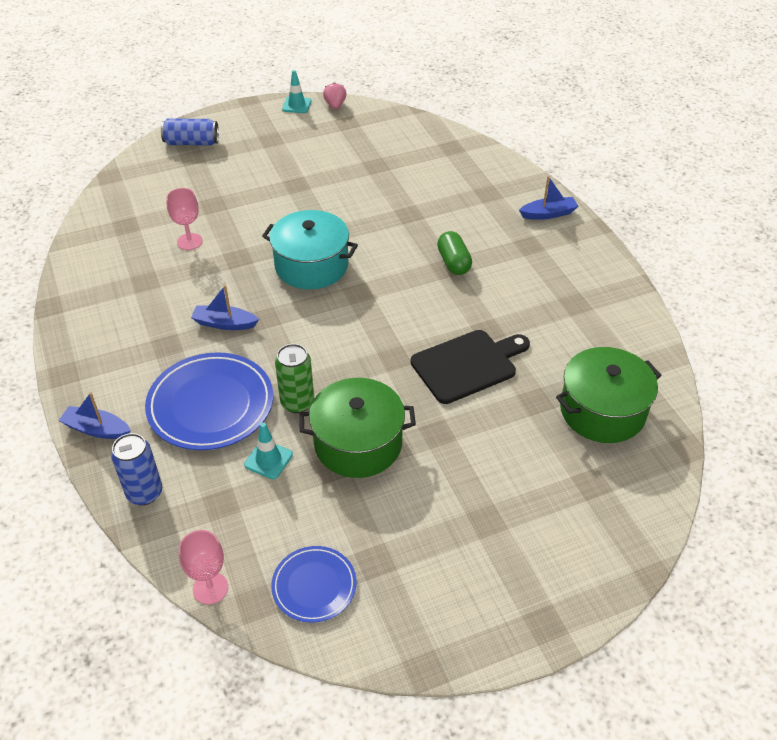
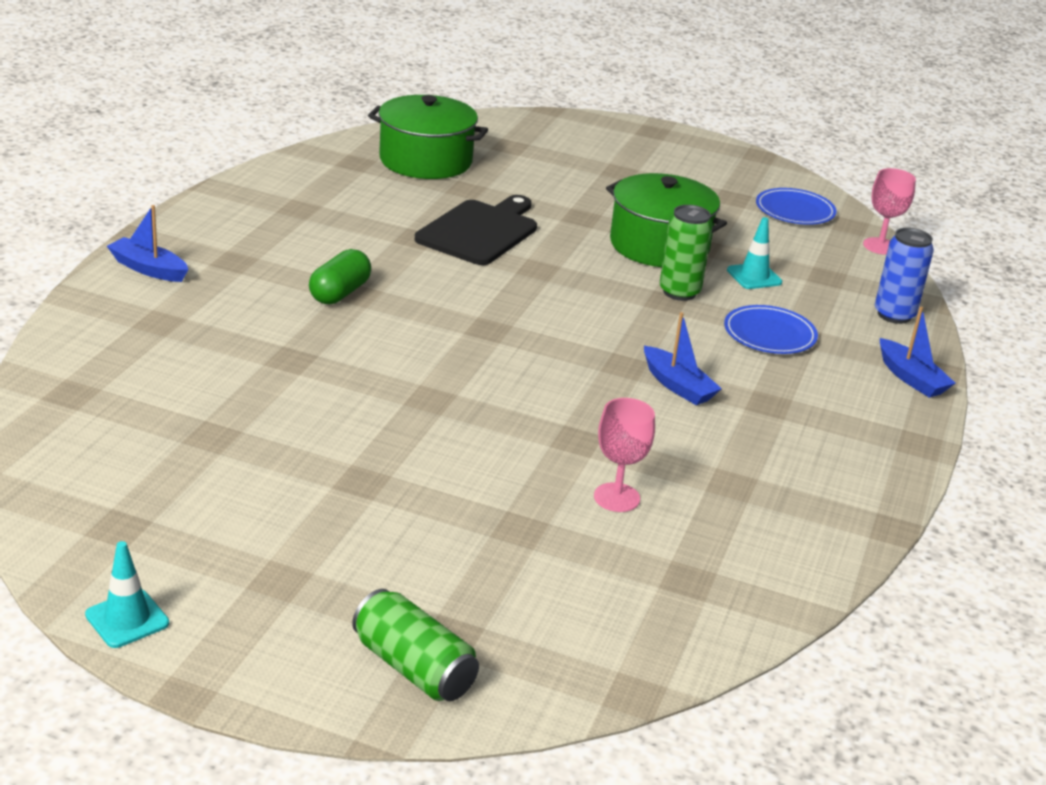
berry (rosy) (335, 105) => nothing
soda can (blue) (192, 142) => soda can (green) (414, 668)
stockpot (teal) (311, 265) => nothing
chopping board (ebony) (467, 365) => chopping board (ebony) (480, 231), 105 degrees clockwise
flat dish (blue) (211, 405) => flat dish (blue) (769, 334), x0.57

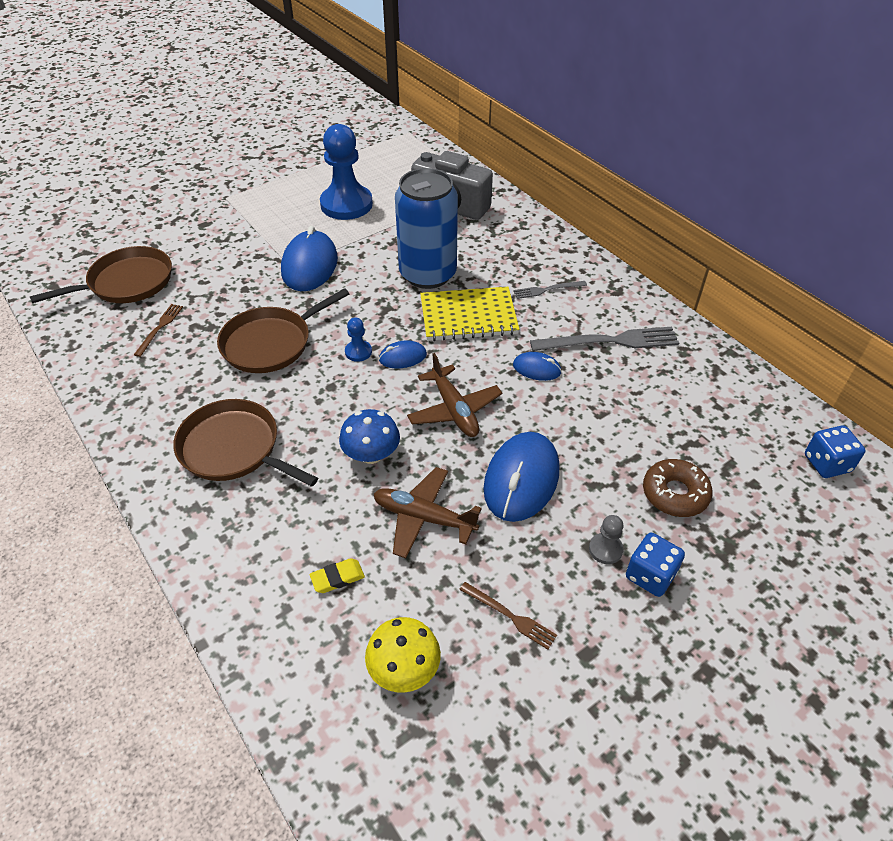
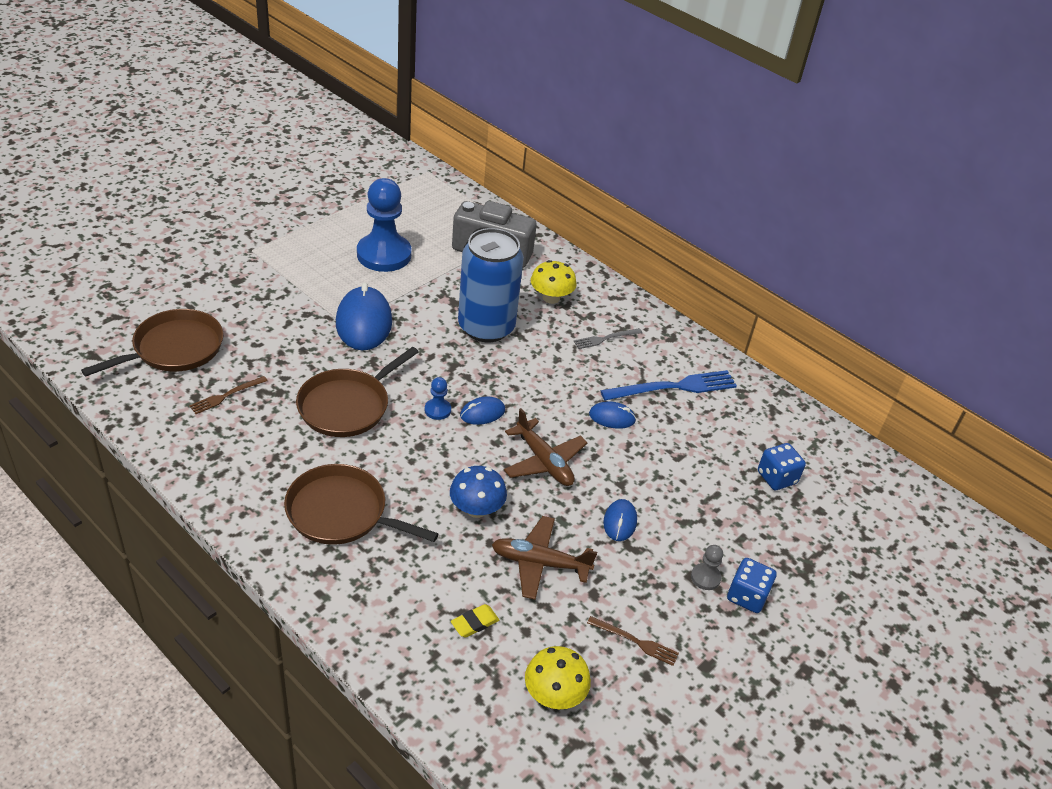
notepad (golden) (468, 316) => nothing
table fork (brown) (160, 328) => table fork (brown) (226, 396), 135 degrees counterclockwise
table fork (grey) (610, 341) => table fork (blue) (673, 387)
die (blue) (827, 463) => die (blue) (776, 477), relocated
mouse (blue) (521, 479) => mouse (blue) (620, 522), x0.51
glazed donut (brown) (675, 493) => nothing
nothing => fungus (golden) (551, 298)

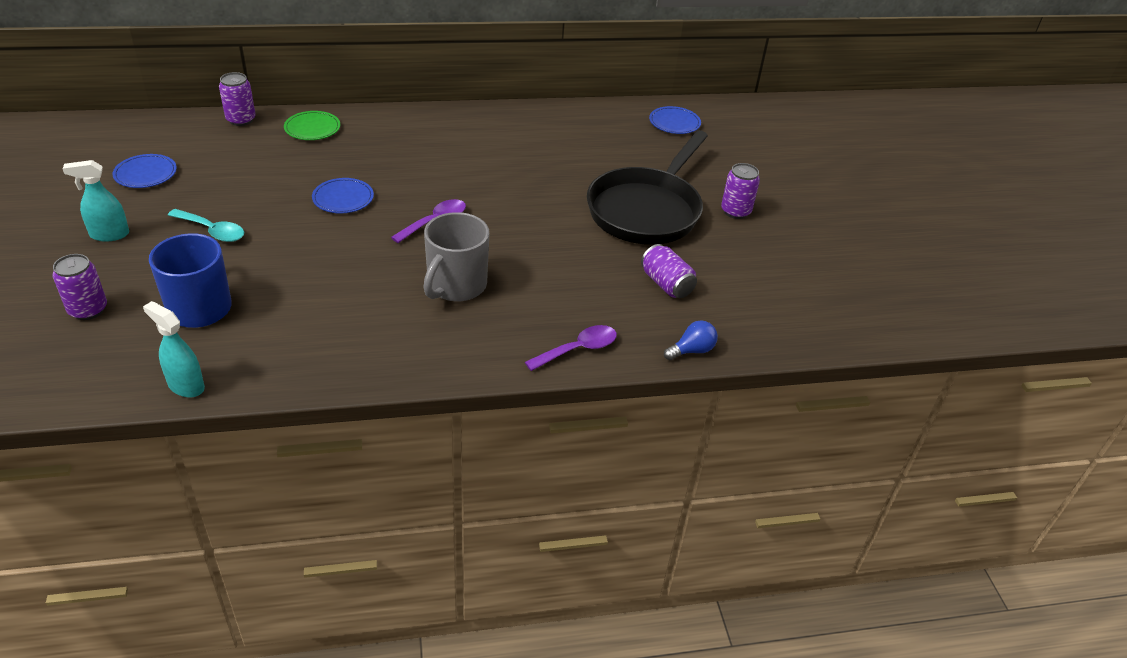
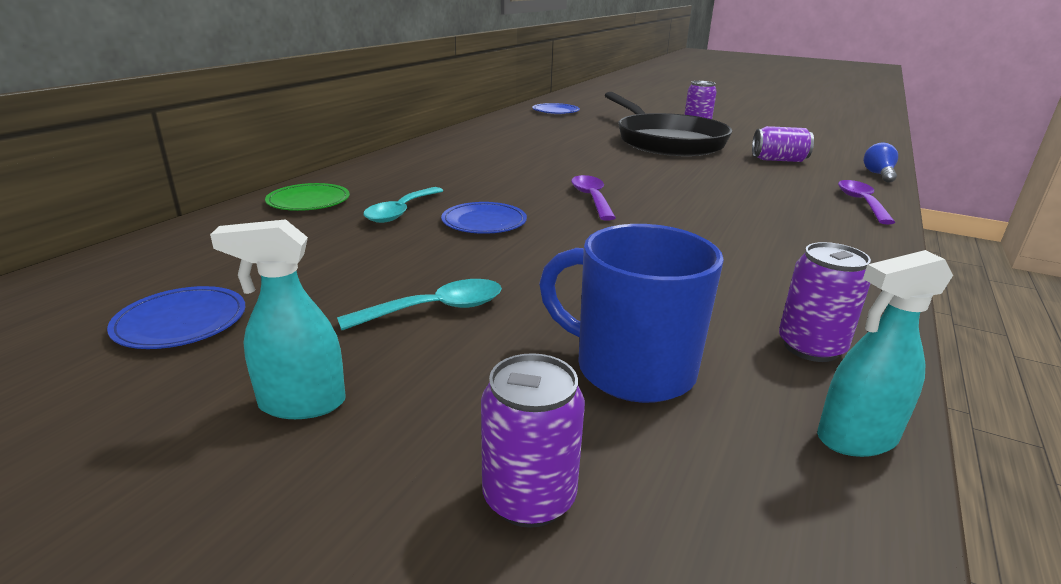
soda can (violet) (241, 120) => soda can (violet) (810, 347), relocated
spray bottle (teal) (109, 234) => spray bottle (teal) (301, 403), 60 degrees clockwise
coffee mug (grey) (456, 286) => nothing
nothing => tablespoon (teal) (401, 211)

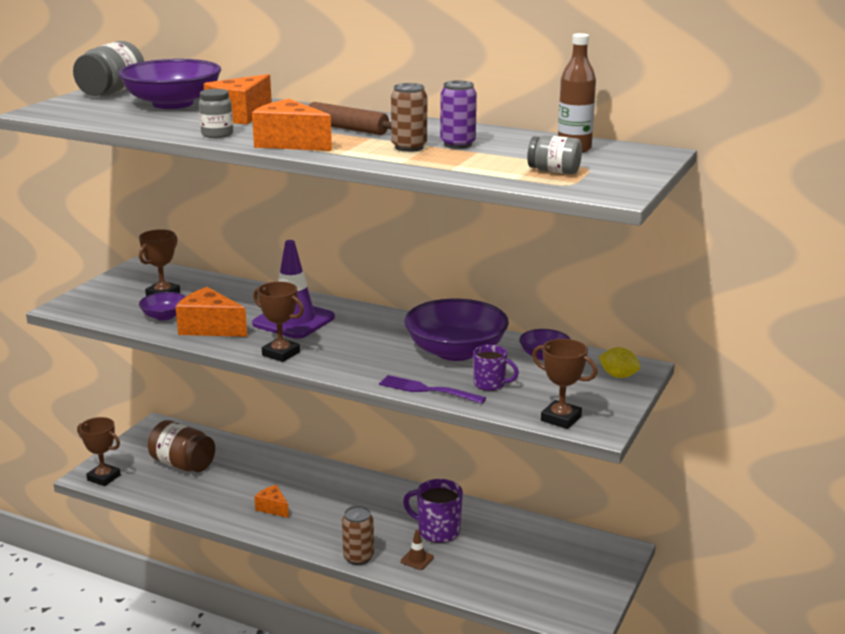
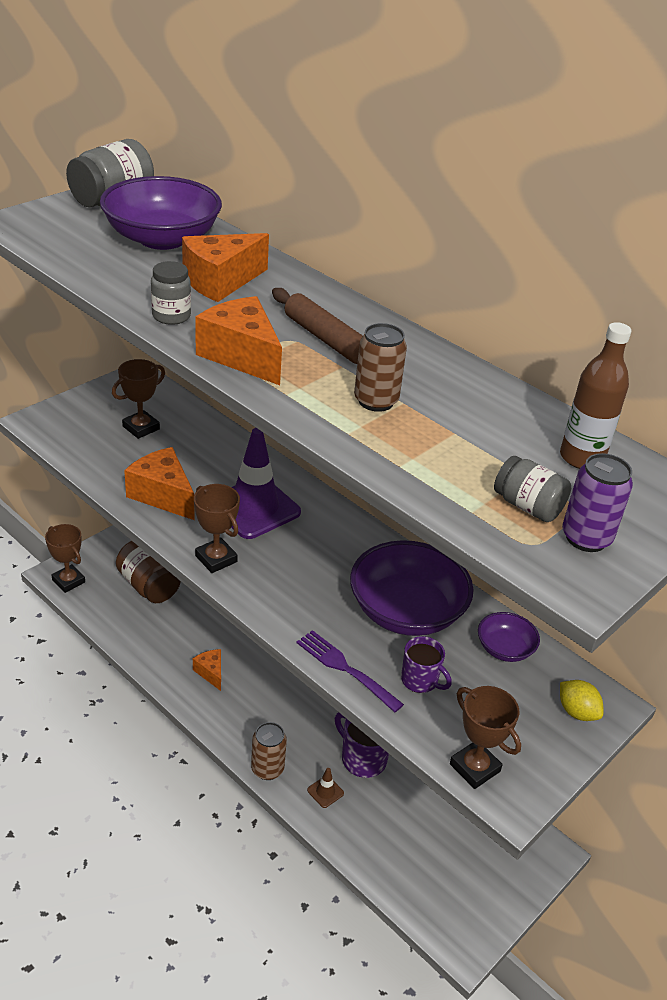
soda can (violet) (457, 144) => soda can (violet) (586, 538), relocated
deep dish (violet) (165, 316) => nothing

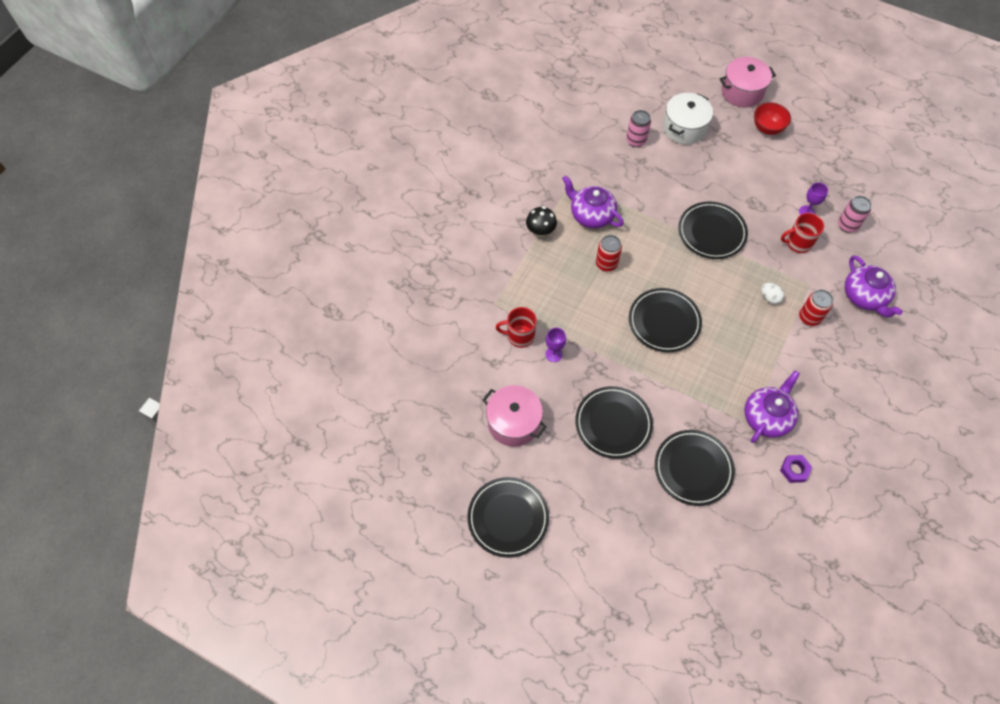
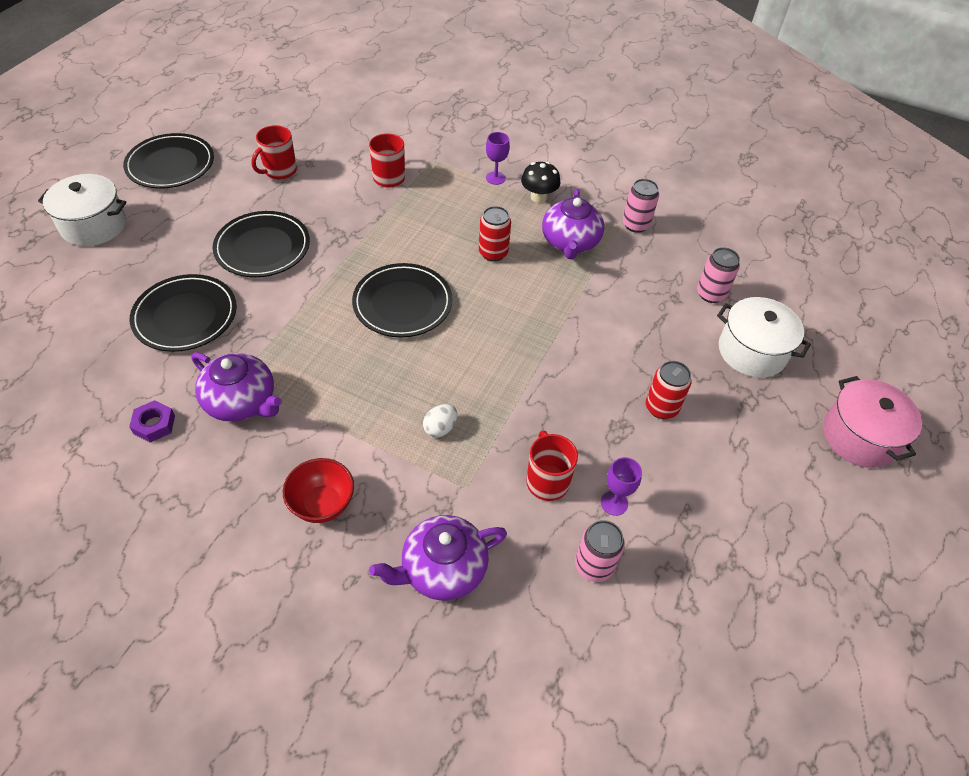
deep dish (scarlet) (767, 128) => deep dish (scarlet) (322, 504), relocated
china teapot (violet) (591, 215) => china teapot (violet) (570, 242), 150 degrees clockwise
flat dish (ebony) (711, 232) => nothing
soda can (scarlet) (809, 317) => soda can (scarlet) (661, 407), relocated
chalice (violet) (554, 354) => chalice (violet) (495, 178), relocated
stockpot (rosy) (513, 423) => coffee mug (scarlet) (279, 171)
nothing => stockpot (pure white) (94, 225)
nothing => soda can (rosy) (635, 225)

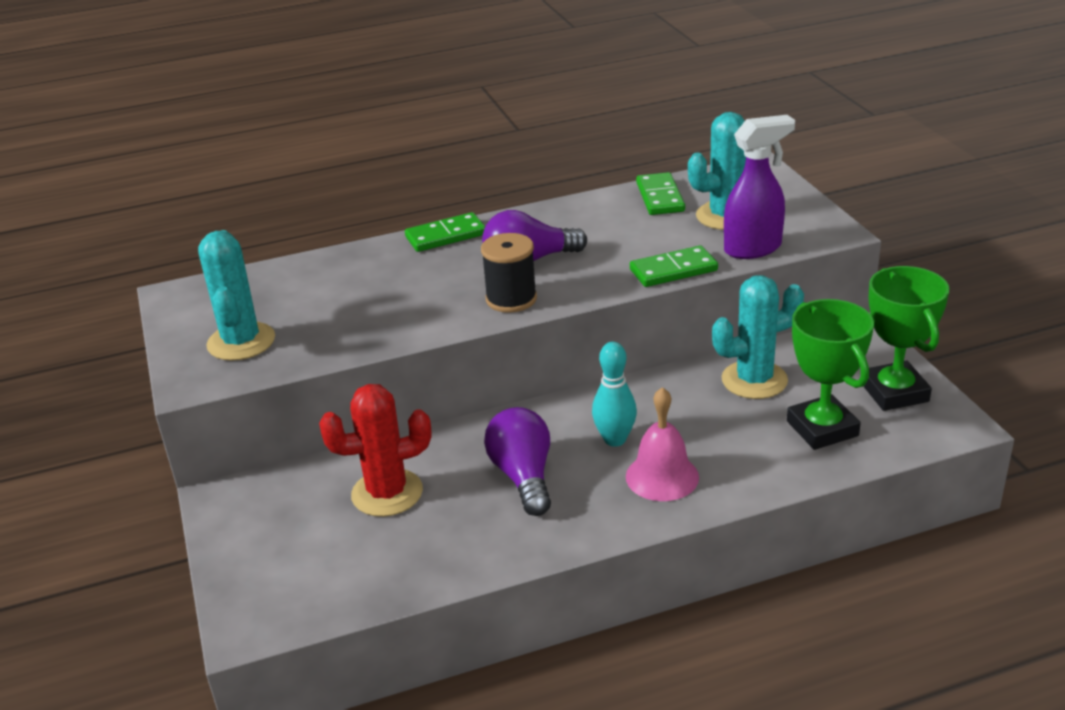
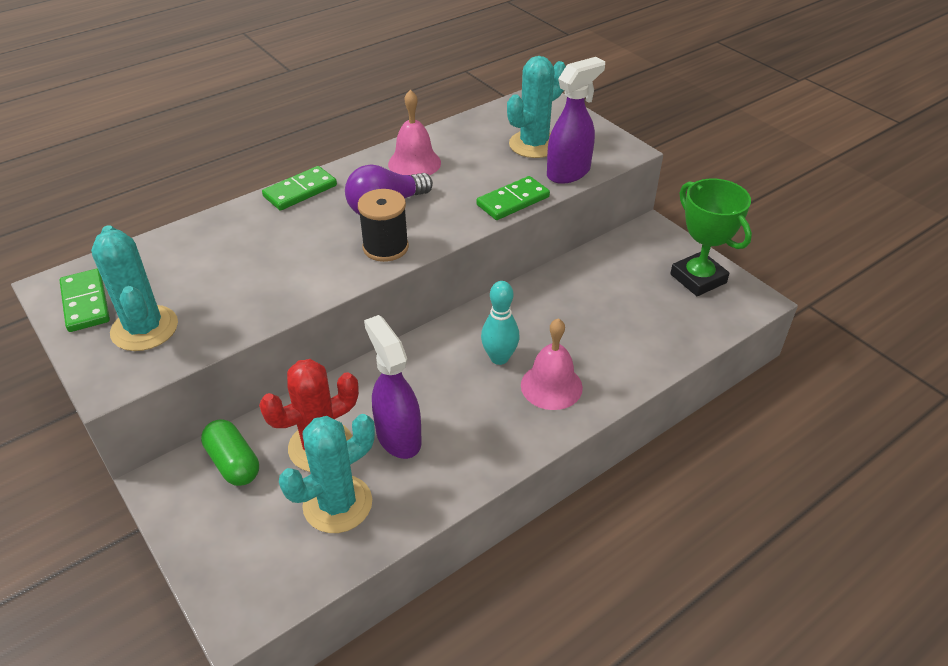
domino (green) (660, 197) => domino (green) (86, 303), relocated
prickly plant (teal) (754, 380) => prickly plant (teal) (337, 504), relocated
award cup (green) (822, 428) => nothing
light bulb (violet) (523, 476) => nothing
nothing => school bell (rosy) (414, 163)
nothing => spray bottle (violet) (398, 436)
nothing => pill (green) (233, 463)

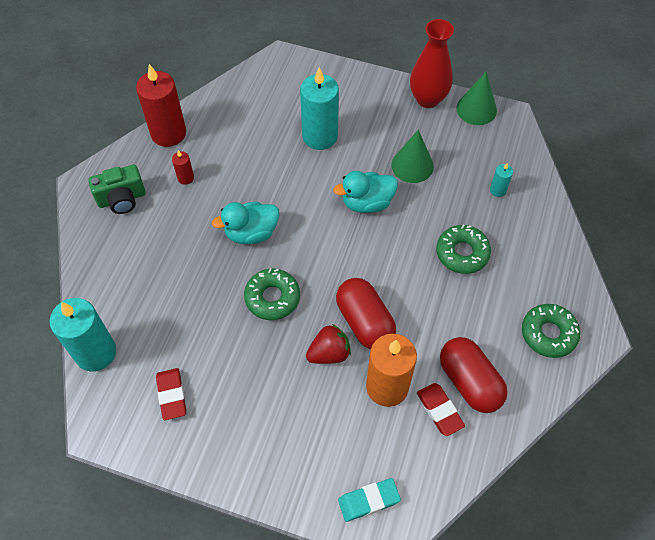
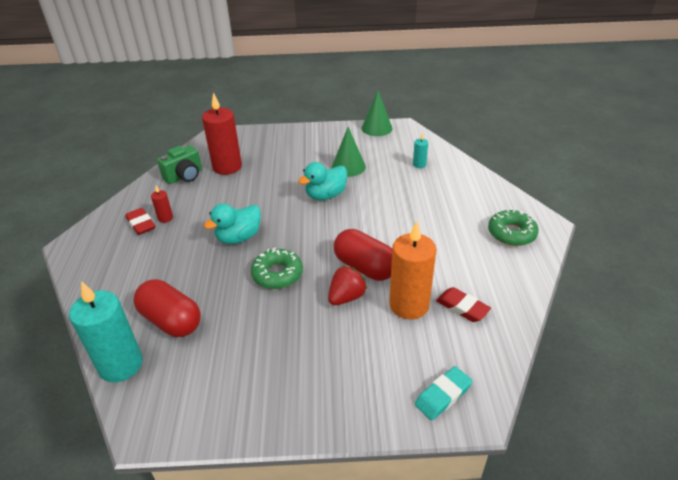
vase (scarlet) (427, 99) => nothing
candle (scarlet) (168, 133) => candle (scarlet) (227, 167), relocated
candle (teal) (320, 136) => nothing
photo camera (green) (122, 199) => photo camera (green) (184, 176), relocated
glazed donut (green) (462, 253) => nothing
pill (scarlet) (469, 382) => pill (scarlet) (171, 320), relocated
eraser (scarlet) (172, 395) => eraser (scarlet) (141, 224), relocated

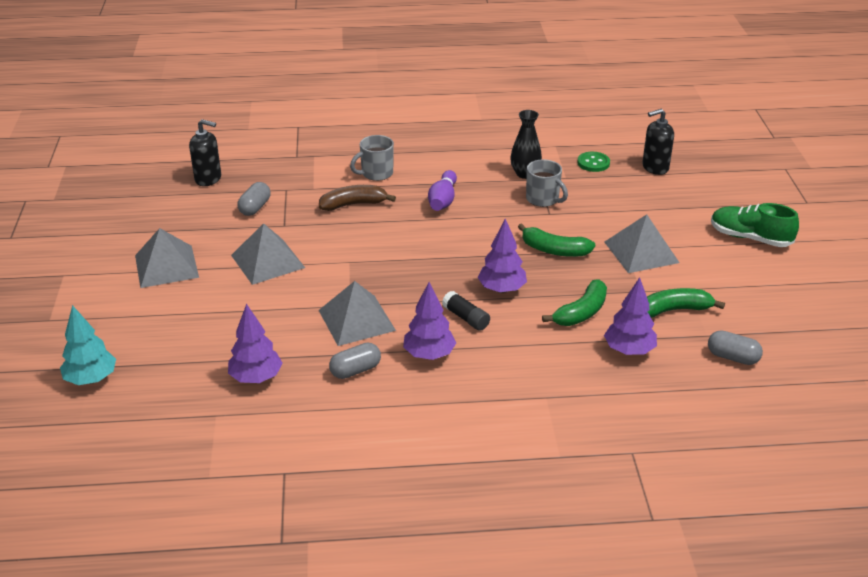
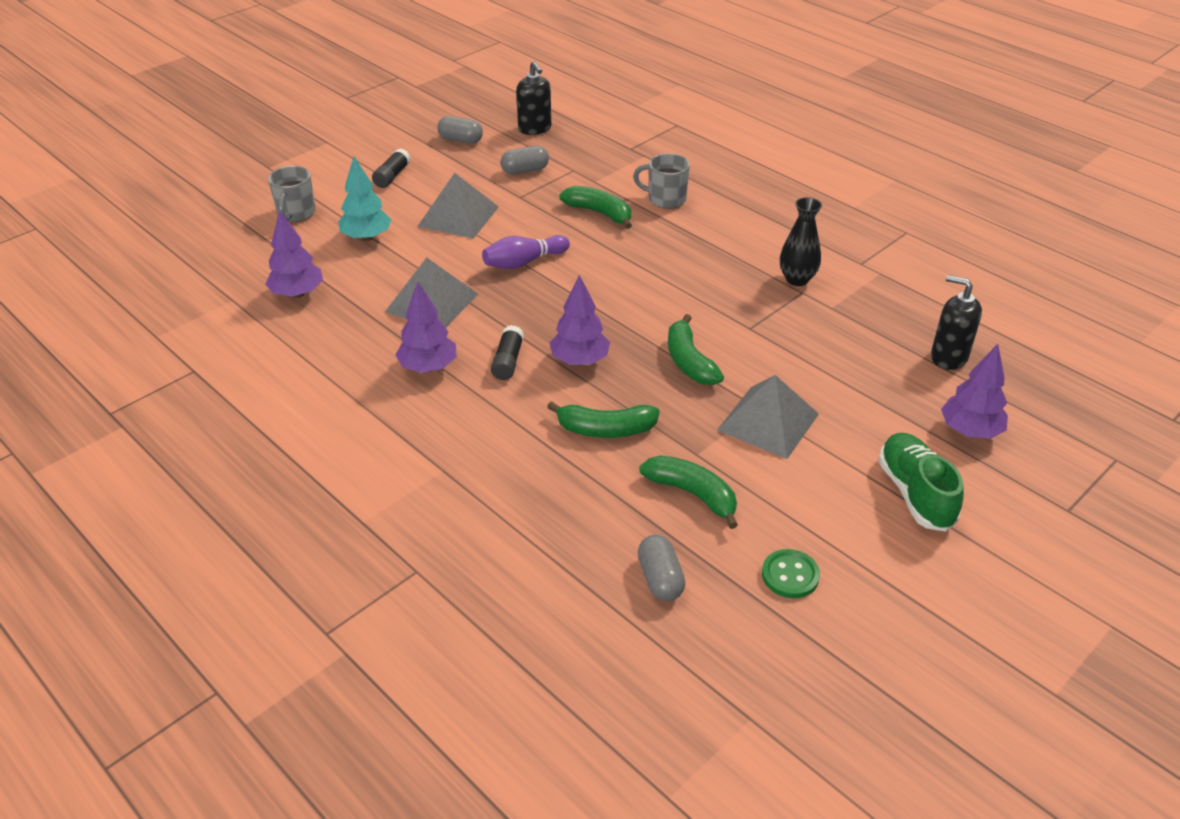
shirt button (green) (593, 163) => shirt button (green) (790, 575), relocated
coffee mug (grey) (543, 199) => coffee mug (grey) (296, 213), relocated
skittle (violet) (443, 200) => skittle (violet) (524, 262), relocated
banana fruit (brown) (353, 204) => banana fruit (green) (599, 213)
pyramid shape (grey) (166, 266) => stick of glue (ebony) (392, 176)
fir tree (violet) (629, 350) => fir tree (violet) (970, 431), relocated
fir tree (teal) (91, 379) => fir tree (teal) (367, 237), relocated
pill (grey) (355, 370) => pill (grey) (460, 140), relocated

